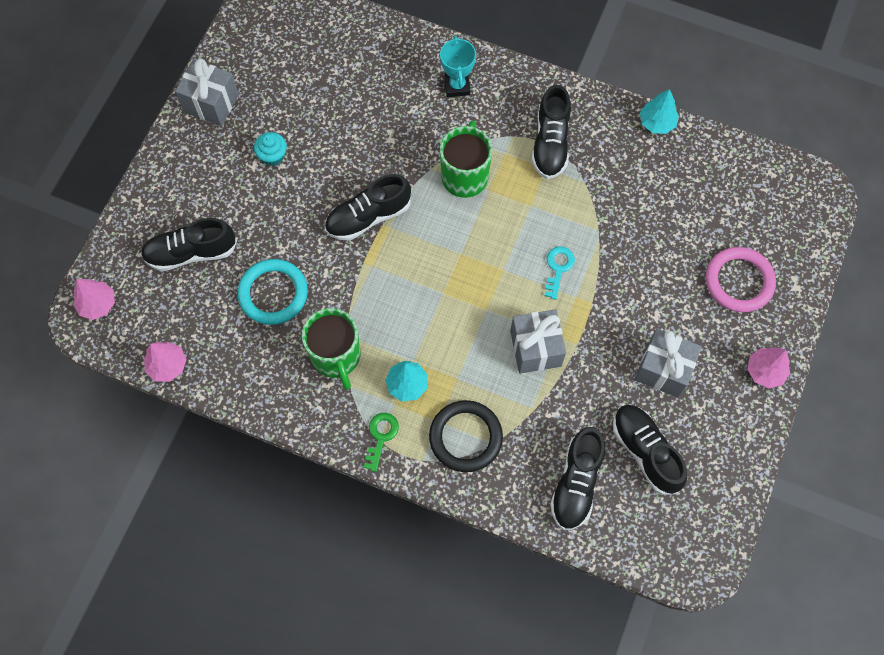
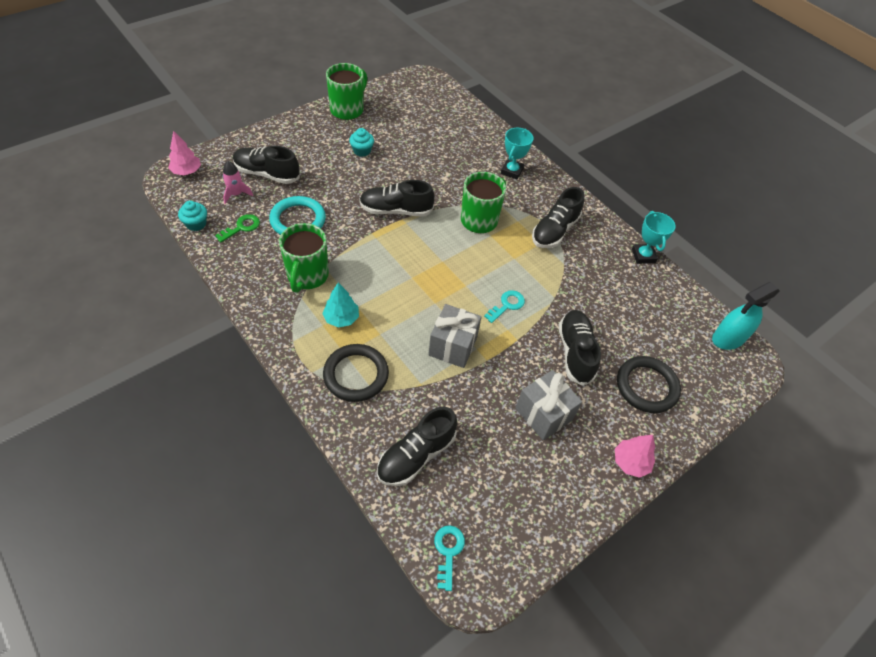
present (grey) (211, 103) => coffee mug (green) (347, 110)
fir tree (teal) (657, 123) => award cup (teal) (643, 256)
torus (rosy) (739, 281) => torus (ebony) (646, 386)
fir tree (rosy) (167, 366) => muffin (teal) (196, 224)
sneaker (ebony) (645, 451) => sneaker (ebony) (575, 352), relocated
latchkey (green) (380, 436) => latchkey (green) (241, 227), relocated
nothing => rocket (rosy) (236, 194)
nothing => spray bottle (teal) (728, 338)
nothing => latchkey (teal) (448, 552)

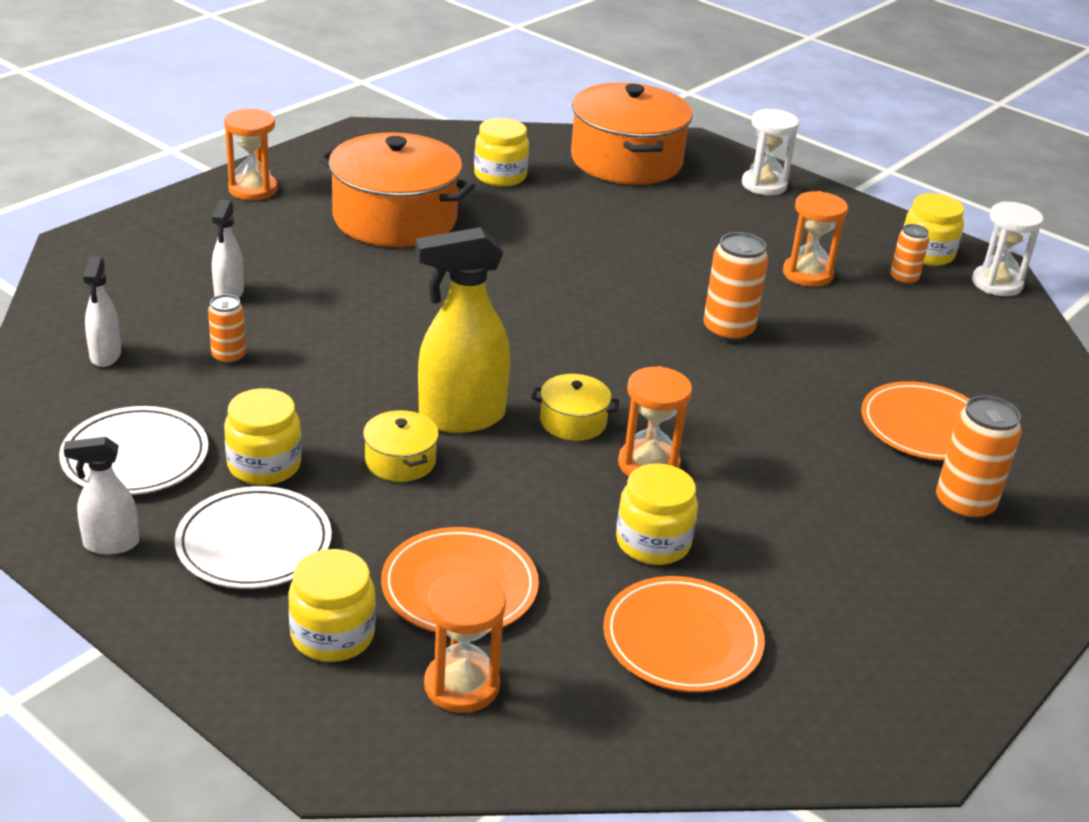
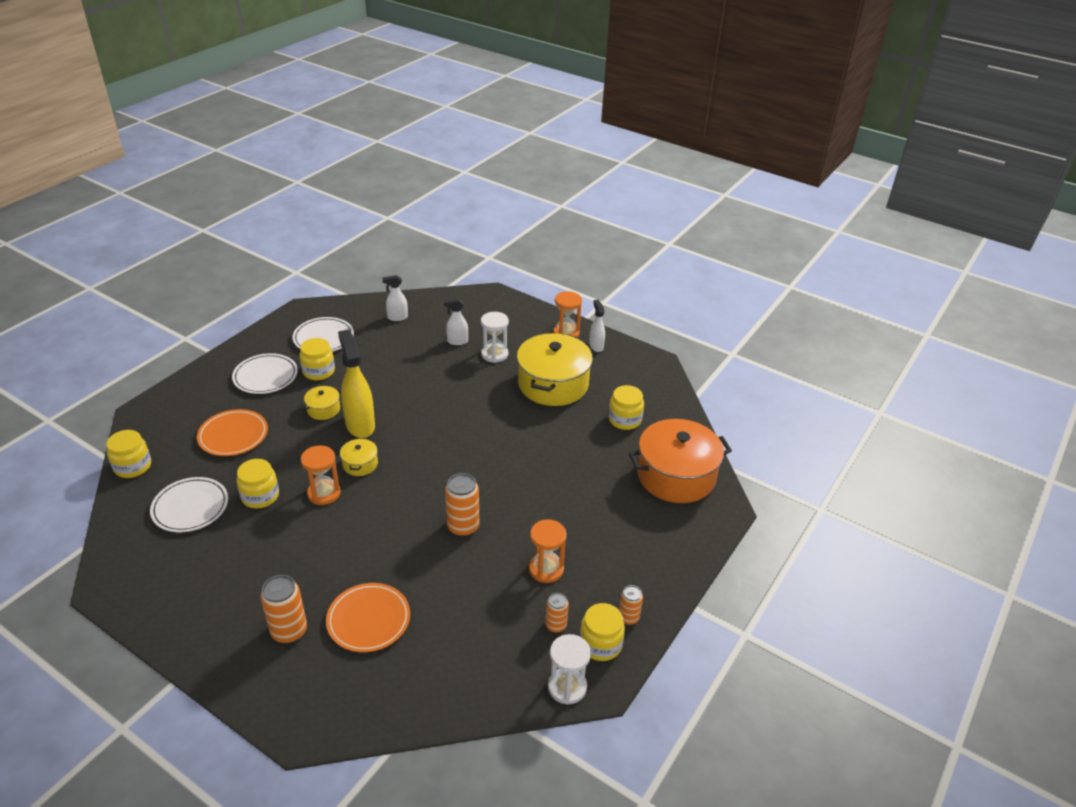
sandglass (pure white) (764, 185) => sandglass (pure white) (494, 354), relocated
stockpot (orange-coloured) (395, 219) => stockpot (golden) (553, 384)
soda can (orange-coloured) (228, 357) => soda can (orange-coloured) (628, 618), relocated
spray bottle (pure white) (110, 544) => spray bottle (pure white) (596, 346), relocated
jam jar (golden) (332, 635) => jam jar (golden) (133, 466), relocated
sandglass (orange-coloured) (462, 685) => nothing
flat dish (orange-coloured) (682, 639) => flat dish (pure white) (190, 507)

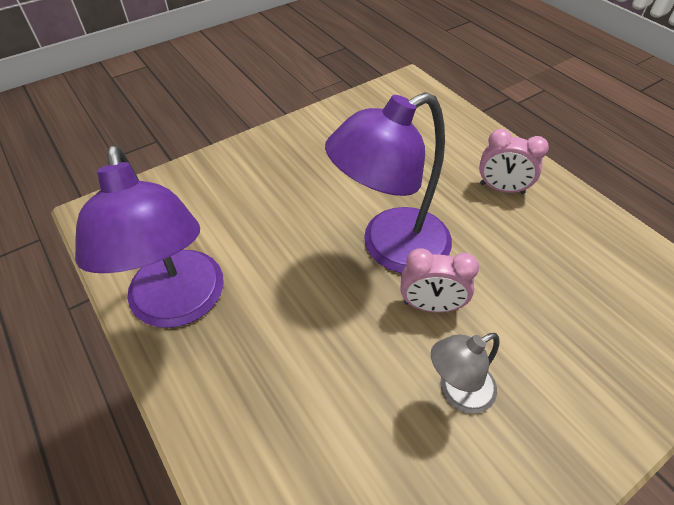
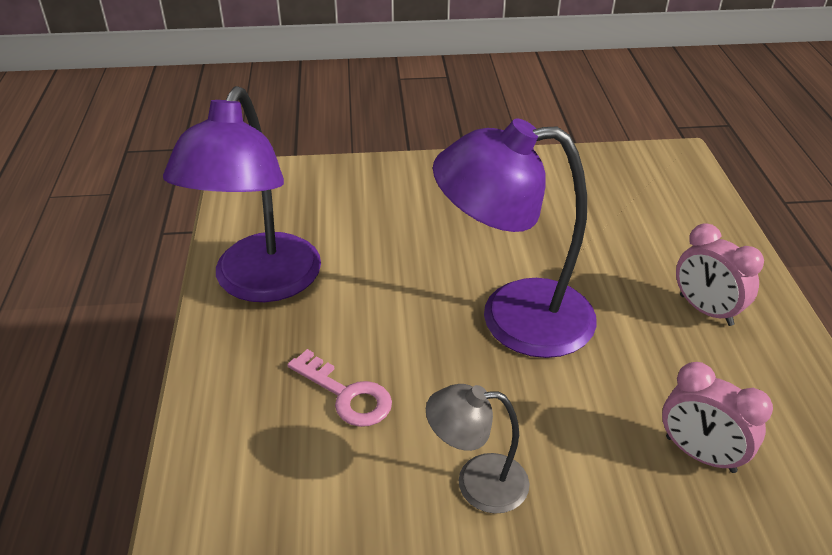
bedside clock (rosy) (430, 306) => bedside clock (rosy) (700, 454), relocated
nothing => latchkey (rosy) (346, 395)

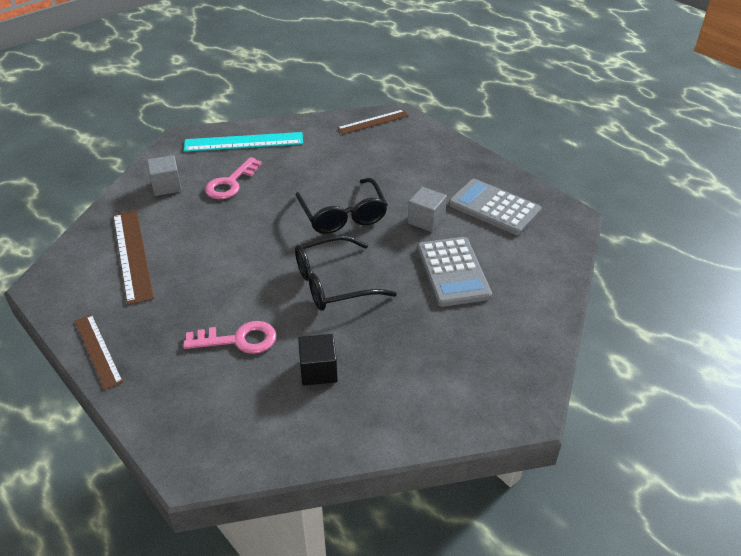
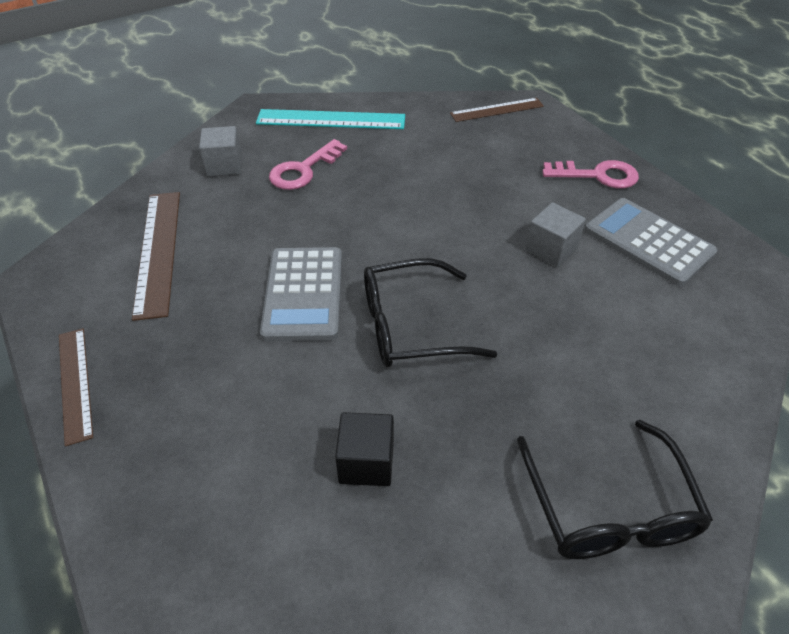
spectacles (ebony) (343, 215) => spectacles (ebony) (609, 507), relocated
calculator (grey) (453, 272) => calculator (grey) (304, 294), relocated
latchkey (rosy) (239, 340) => latchkey (rosy) (598, 175), relocated

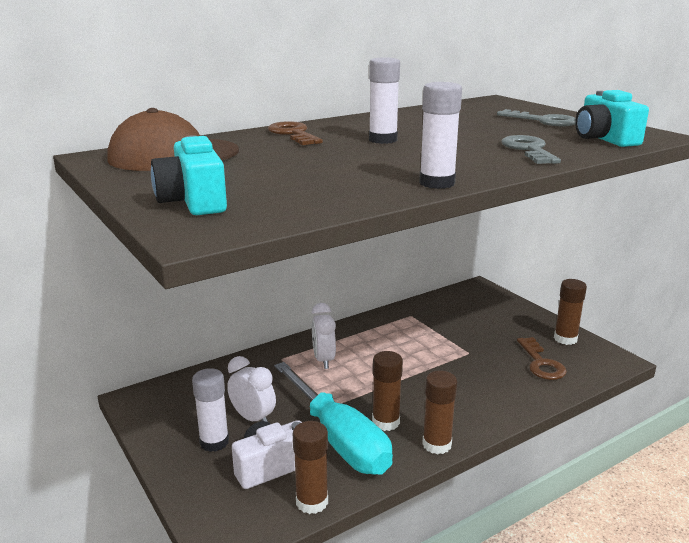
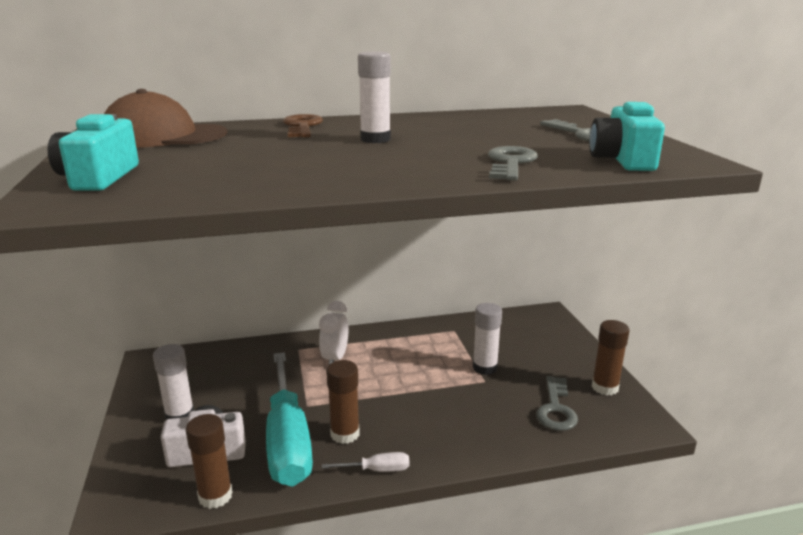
stick of glue (pure white) (437, 183) => stick of glue (pure white) (485, 367), relocated
latchkey (brown) (541, 363) => latchkey (grey) (556, 409)
bedside clock (pure white) (253, 418) => nothing
stick of glue (brown) (437, 444) => flat screwdriver (pure white) (377, 470)

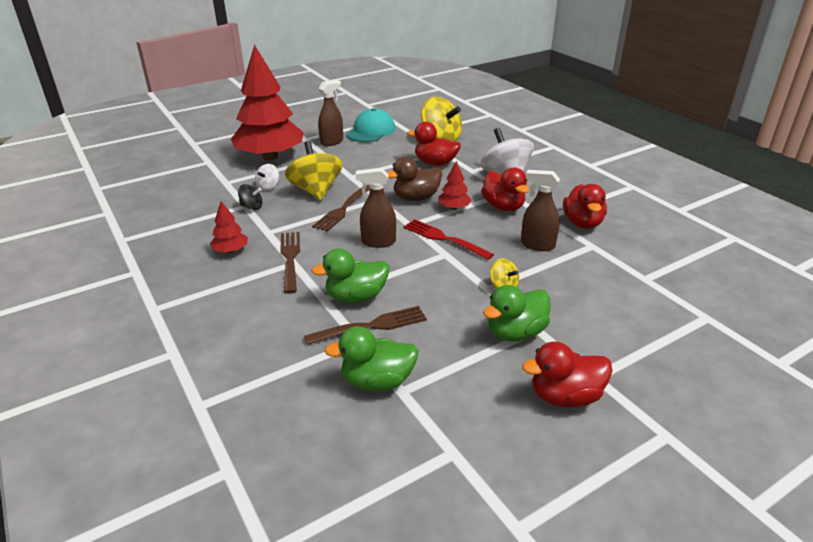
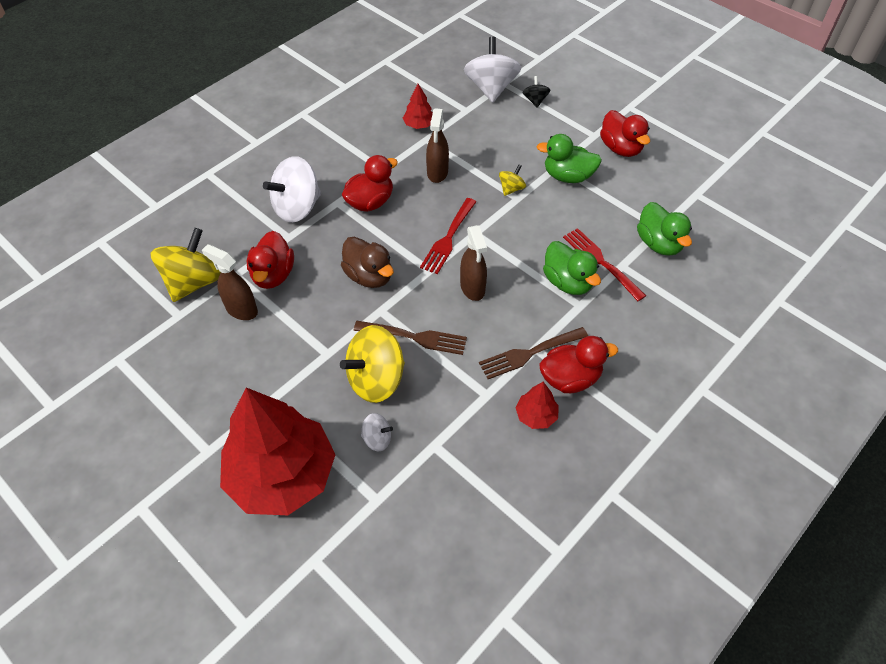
spray bottle (brown) (332, 142) => spray bottle (brown) (241, 310), relocated
cap (teal) (371, 131) => nothing
fir tree (scarlet) (454, 208) => fir tree (scarlet) (419, 125), relocated
toy top (ebony) (251, 207) => toy top (ebony) (535, 100), relocated
duck (scarlet) (582, 223) => duck (scarlet) (570, 378), relocated
duck (green) (515, 333) => duck (green) (567, 176), 150 degrees clockwise
table fork (brown) (371, 326) => table fork (scarlet) (601, 262)
nothing => toy top (pure white) (491, 88)

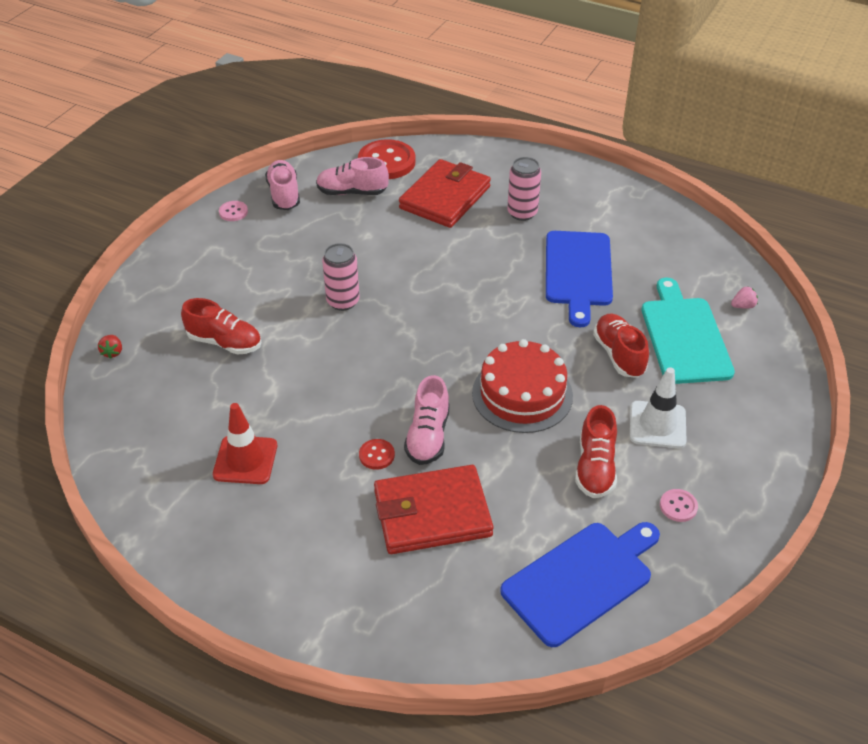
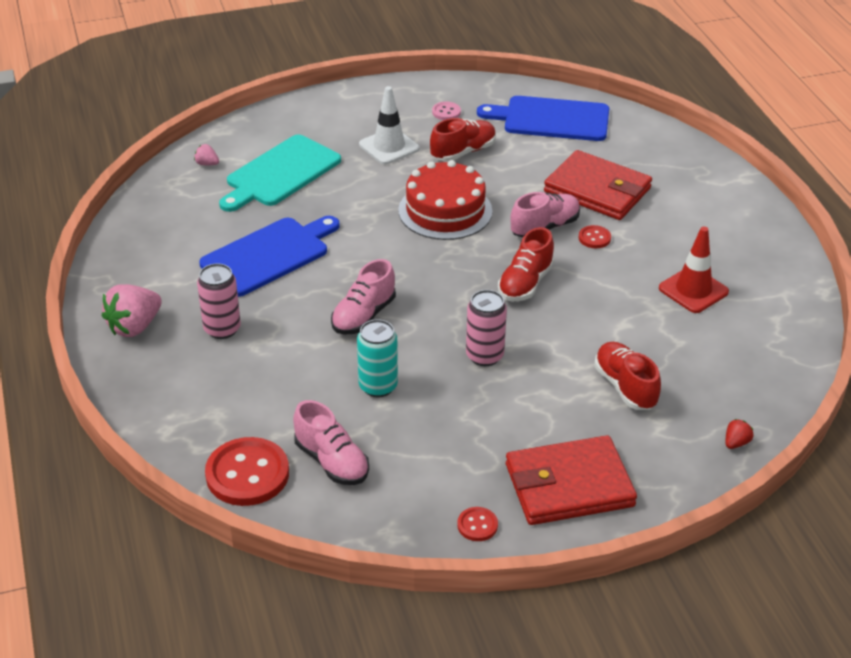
billfold (scarlet) (445, 197) => billfold (scarlet) (569, 485), relocated
sneaker (rosy) (284, 195) => sneaker (rosy) (363, 316), relocated
shirt button (rosy) (233, 212) => shirt button (scarlet) (477, 525)
sneaker (scarlet) (619, 355) => sneaker (scarlet) (525, 283), relocated
nothing => berry (rosy) (134, 327)
nothing => soda can (teal) (378, 386)

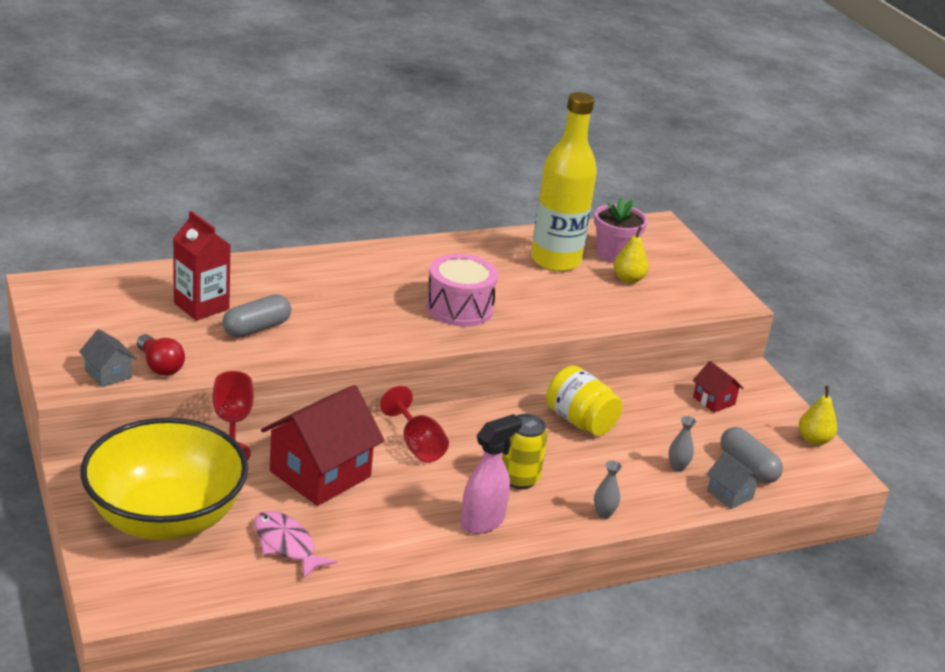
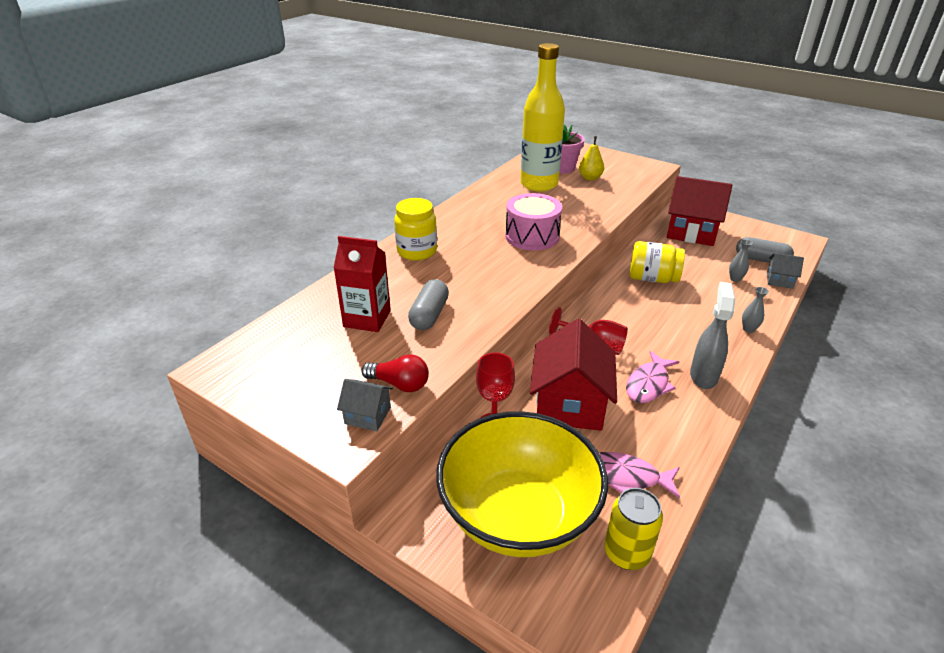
cottage (scarlet) (713, 401) => cottage (scarlet) (691, 232), x2.11
pear (golden) (814, 440) => nothing
spray bottle (rosy) (483, 522) => spray bottle (grey) (703, 376)
soda can (golden) (519, 479) => soda can (golden) (626, 553), relocated
nothing => jam jar (golden) (417, 251)
nothing => fish (rosy) (648, 384)

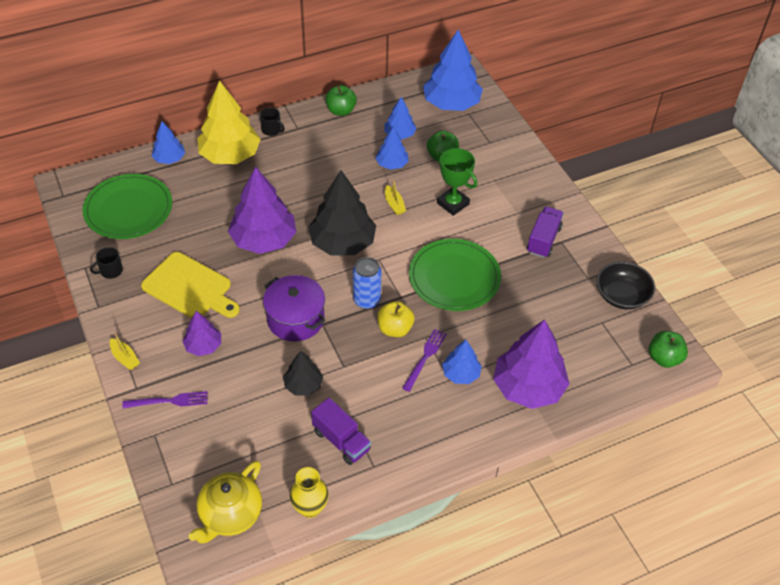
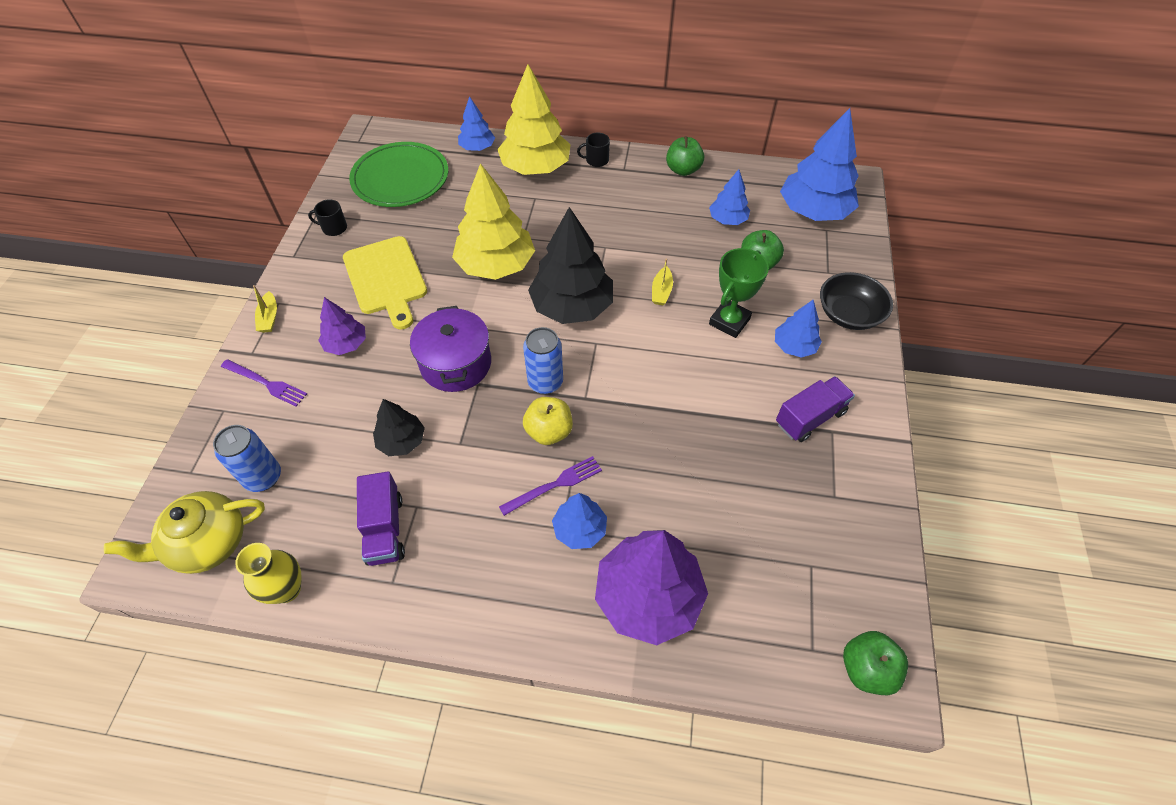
coffee mug (ebony) (271, 130) => coffee mug (ebony) (596, 160), 105 degrees clockwise
fir tree (blue) (392, 164) => fir tree (blue) (794, 346), relocated
award cup (green) (453, 203) => award cup (green) (729, 321), 45 degrees clockwise
fir tree (violet) (264, 239) => fir tree (golden) (496, 265)
flat dish (green) (454, 277) => nothing
deep dish (ebony) (621, 295) => deep dish (ebony) (848, 314), relocated
nothing => soda can (blue) (263, 477)

